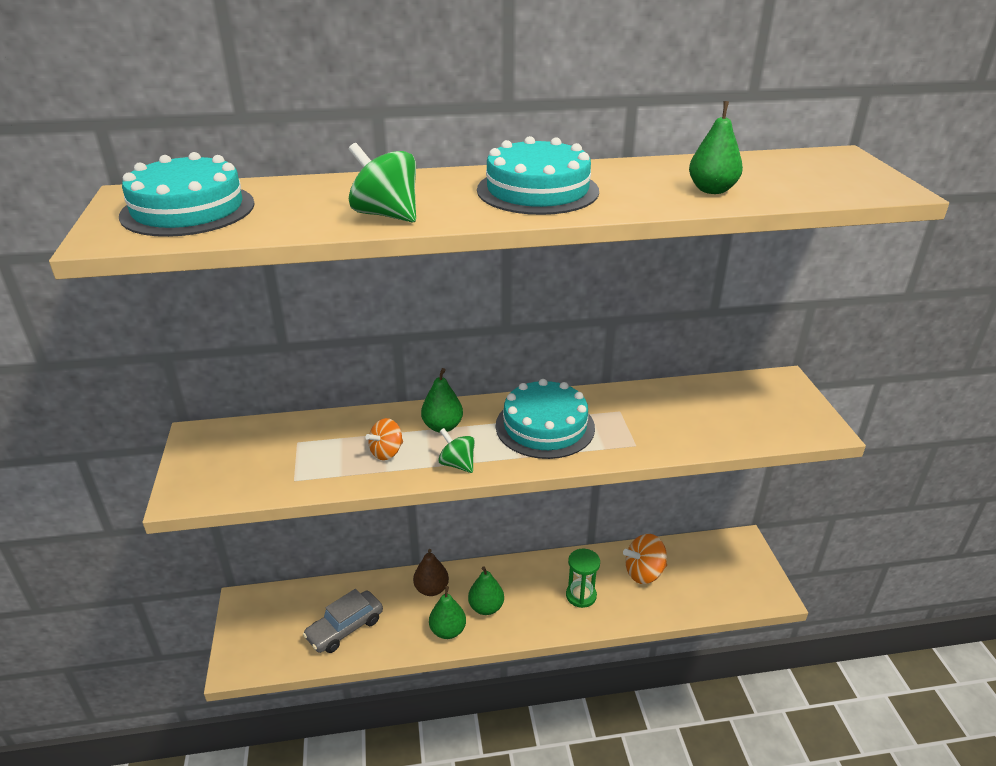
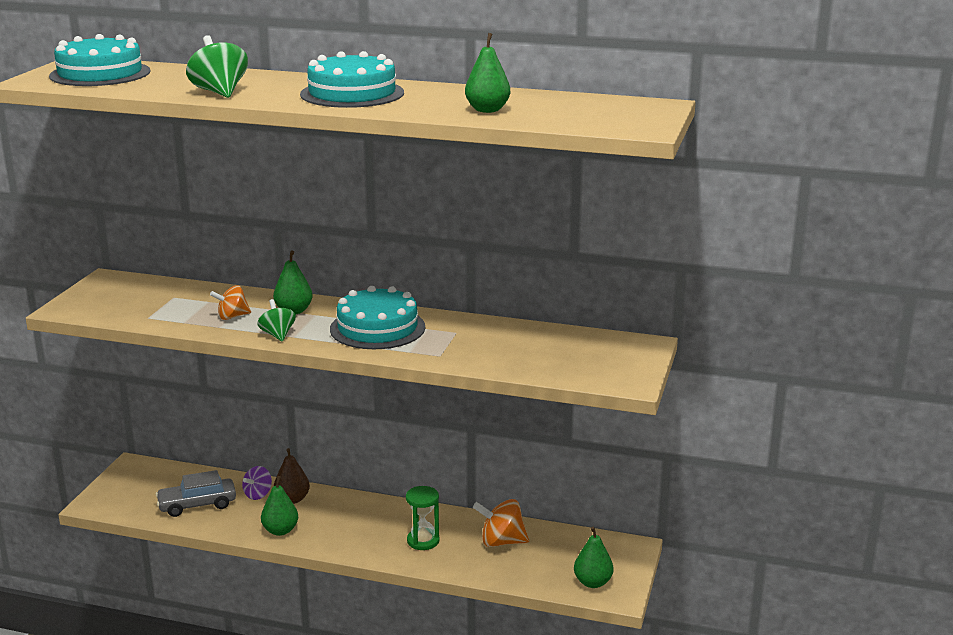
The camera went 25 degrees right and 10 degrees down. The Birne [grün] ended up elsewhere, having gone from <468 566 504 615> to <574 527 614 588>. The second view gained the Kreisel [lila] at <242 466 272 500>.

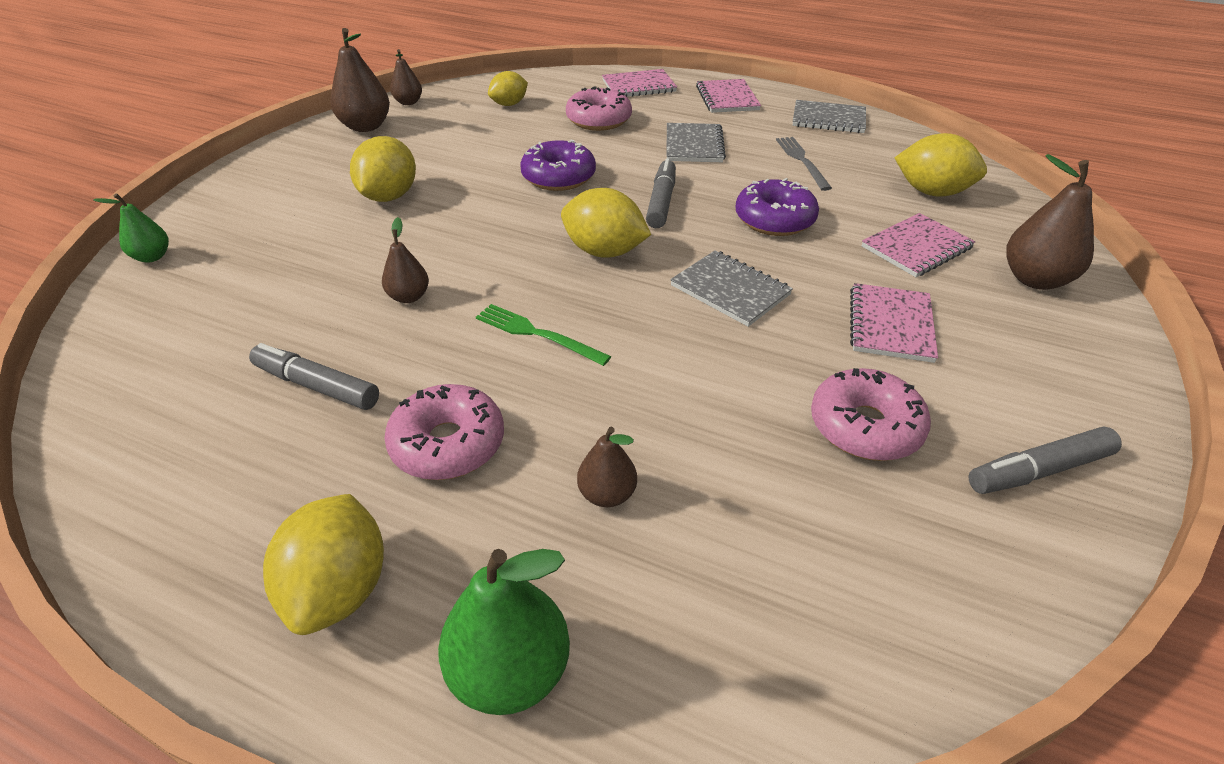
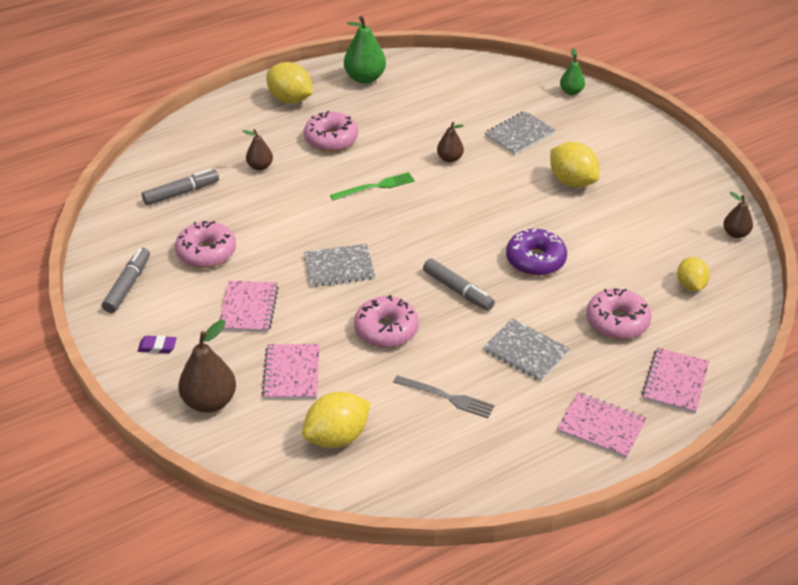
The camera went 125 degrees right and 0 degrees up. The Filzstift [grau] ended up elsewhere, having gone from <249 343 379 410> to <142 169 219 205>. The second view lost the Birne [braun] at <330 28 390 132>. The Birne [grün] ended up elsewhere, having gone from <438 549 570 715> to <344 16 386 84>. The second view lost the Zitrone [gelb] at <561 188 651 258>. What was the Donut [lila] at <735 178 819 236> turned into the Donut [rosa] at <354 295 419 348>. The Notizbuch [grau] ended up elsewhere, having gone from <792 100 866 133> to <485 111 555 155>. The Notizbuch [rosa] at <850 283 938 363> ended up facing another way, 45 degrees clockwise from before. The second view gained the Radiergummi [lila] at <138 335 177 354>.

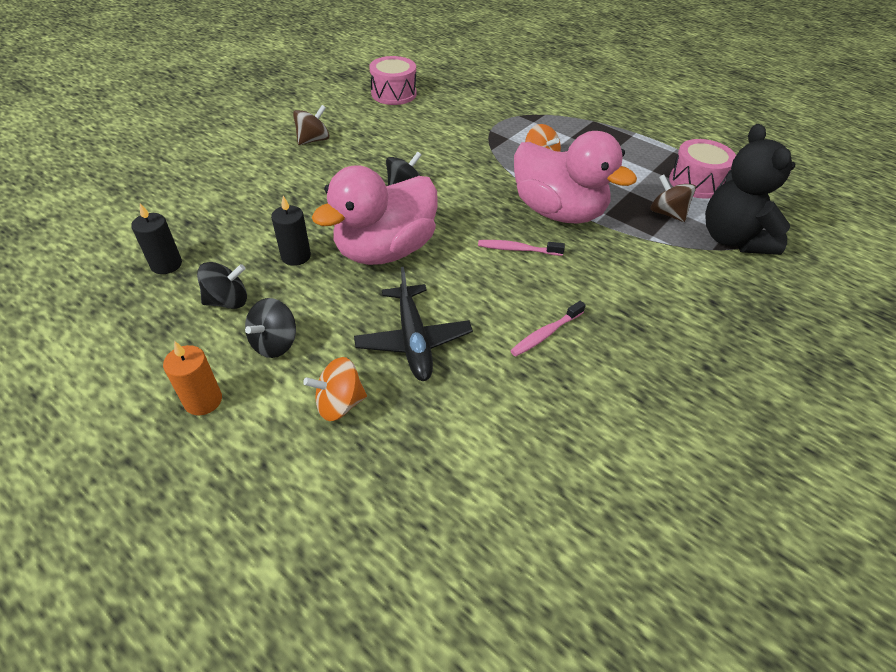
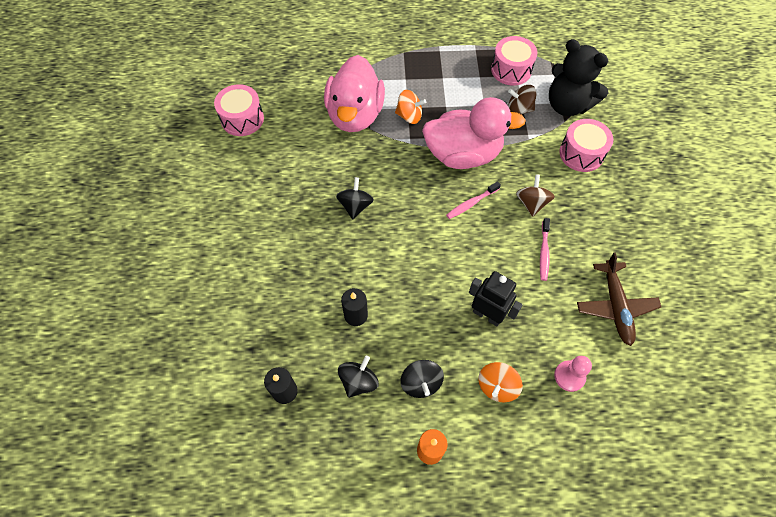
The camera went 40 degrees left and 15 degrees up. The Kreisel [braun] ended up elsewhere, having gone from <293 105 330 145> to <516 174 555 217>. The Ente [rosa] ended up elsewhere, having gone from <312 165 437 265> to <324 55 385 132>. Where the Flugzeug [schwarz] stood at <354 267 473 381>, the Roboter [schwarz] came to stand at <469 271 523 326>. The second view gained the Bauer [rosa] at <554 356 592 392>. The second view gained the Trommel [rosa] at <559 119 613 172>. The second view gained the Flugzeug [braun] at <577 252 661 346>.

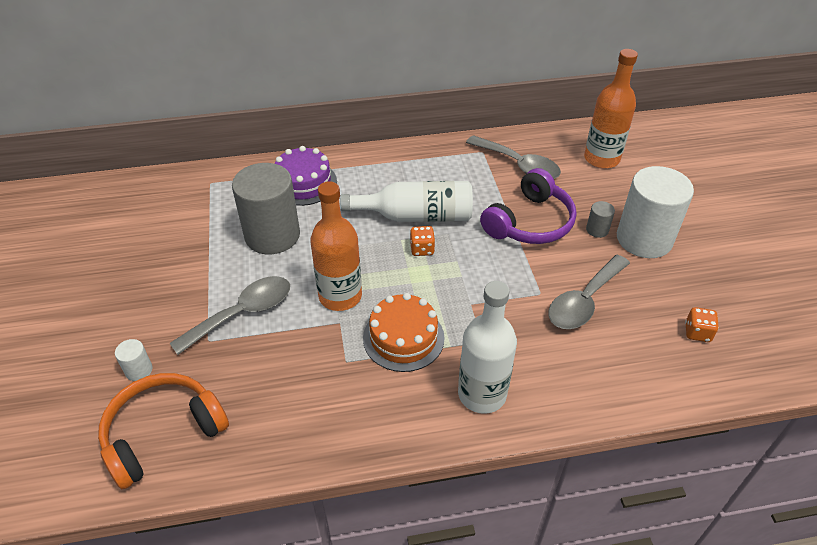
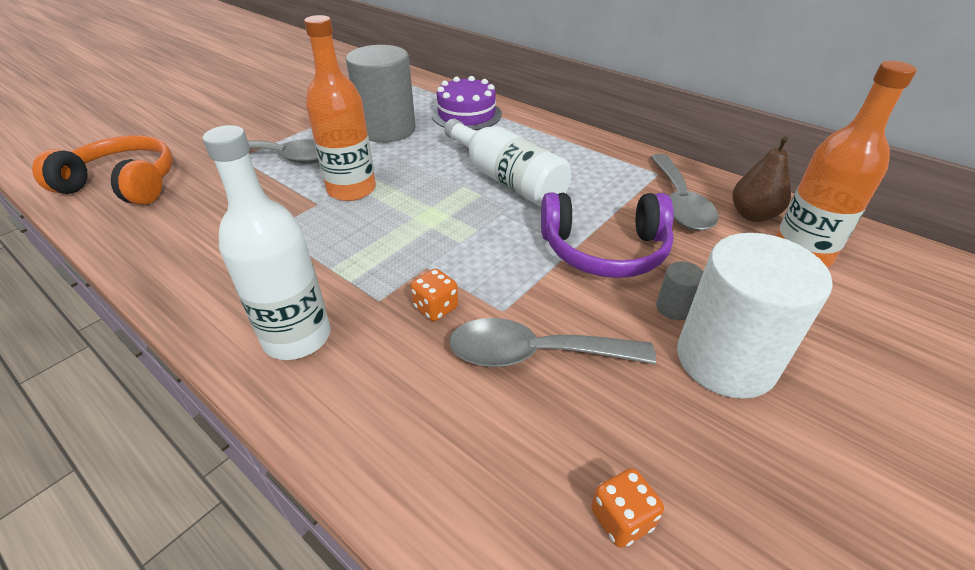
The camera went 50 degrees right and 5 degrees down. The second view lost the Vollzylinder [weiß] at <115 339 152 381>. The second view lost the Kuchen [orange] at <363 293 445 372>. The Spielwürfel [orange] ended up elsewhere, having gone from <410 226 435 256> to <411 269 458 321>. The second view gained the Birne [braun] at <732 136 791 222>.

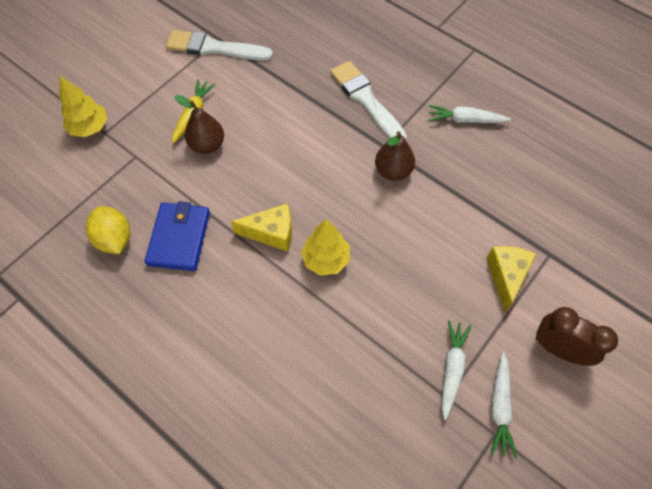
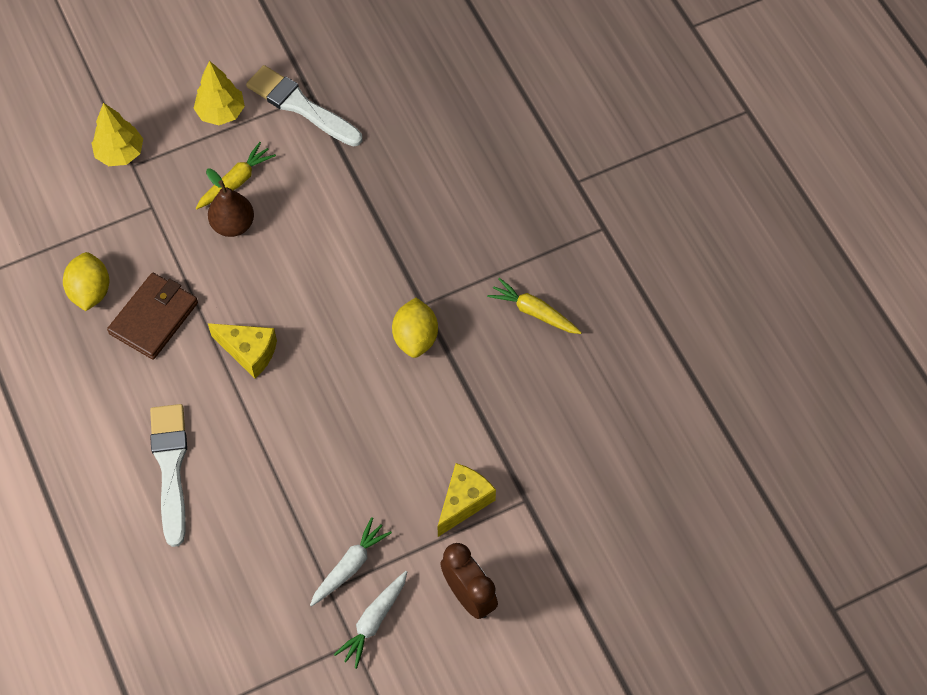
The camera went 25 degrees right and 0 degrees up. What was the Geldbörse [blau] at <145 201 210 271> turned into the Geldbörse [braun] at <107 273 198 360>. The Baum [gelb] ended up elsewhere, having gone from <301 219 350 276> to <193 61 245 125>. The Pinsel [weiß] ended up elsewhere, having gone from <330 61 407 140> to <150 404 187 547>. Where the Birne [braun] stood at <375 131 415 181>, the Zitrone [gelb] came to stand at <392 298 438 358>. What was the Karotte [weiß] at <429 105 511 123> turned into the Karotte [gelb] at <487 278 582 334>.

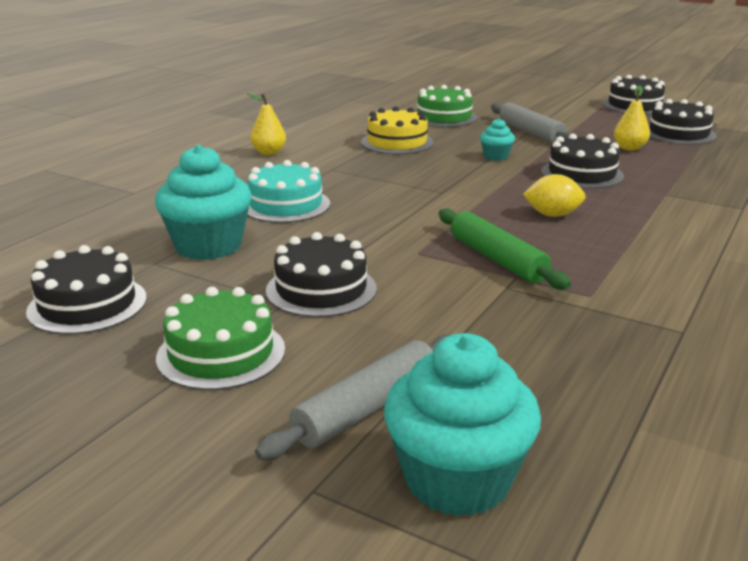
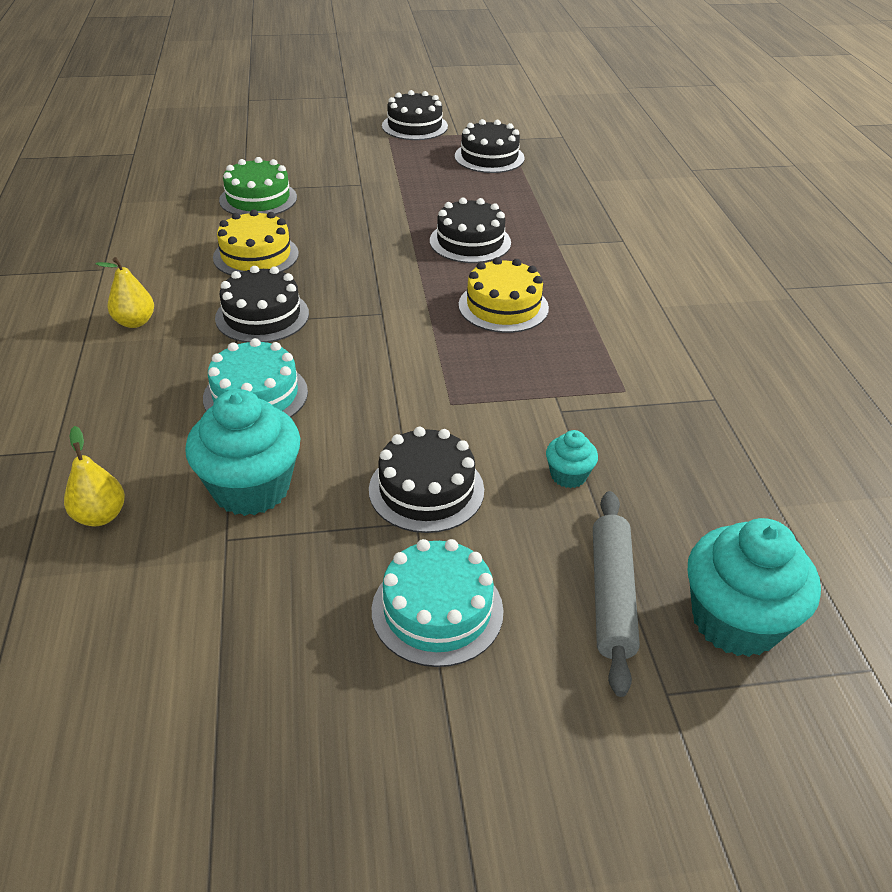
The camera went 40 degrees left and 15 degrees up. The Kuchen [schwarz] ended up elsewhere, having gone from <26 245 147 335> to <215 266 309 343>. What was the Kuchen [grün] at <156 287 285 390> turned into the Kuchen [türkis] at <372 539 504 667>. The second view lost the Nudelholz [grün] at <439 208 571 290>. The Muffin [türkis] ended up elsewhere, having gone from <480 118 515 161> to <546 430 598 488>. The second view lost the Nudelholz [grau] at <491 103 574 143>. Where the Zitrone [gelb] stood at <523 174 586 217>, the Kuchen [gelb] came to stand at <458 257 549 333>. The Birne [gelb] ended up elsewhere, having gone from <614 85 650 151> to <64 426 125 526>.

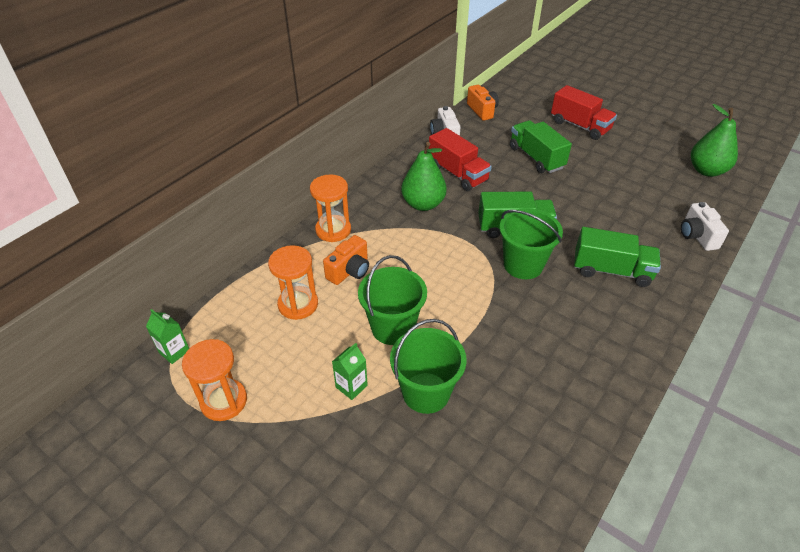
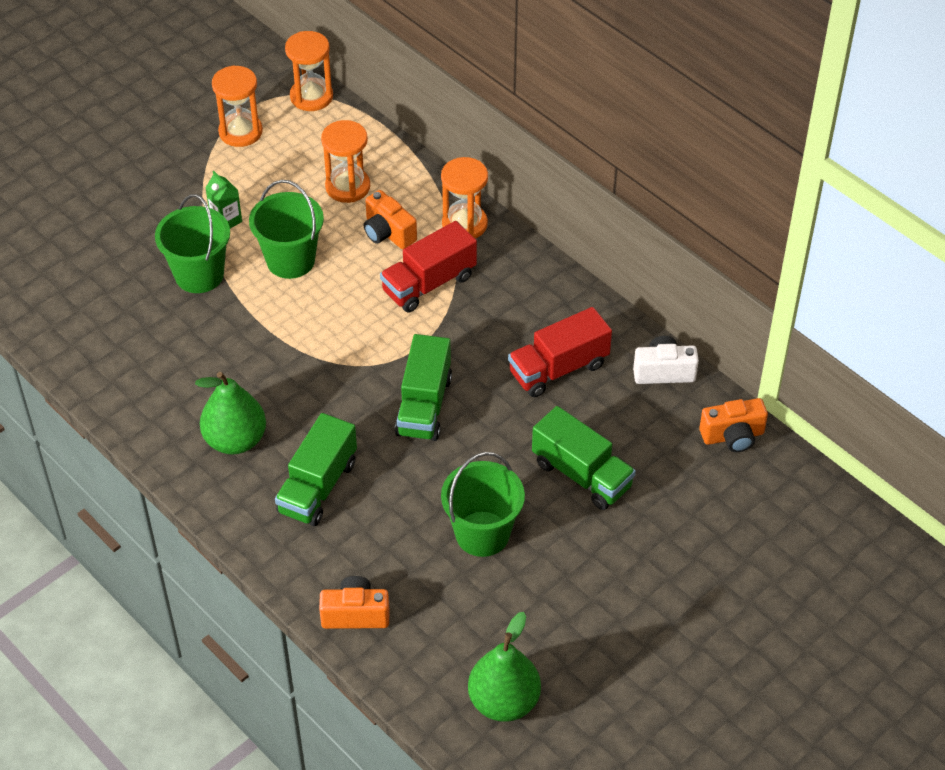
The camera went 100 degrees right and 5 degrees up. Where the Getränkekarton [grün] stood at <146 309 189 364>, the Sanduhr [orange] came to stand at <285 31 333 111>. The Birne [grün] ended up elsewhere, having gone from <401 142 447 211> to <195 372 266 455>. The Eimer [grün] ended up elsewhere, having gone from <499 208 563 279> to <441 452 525 557>. The Lastwagen [grün] at <510 120 572 173> ended up facing another way, 60 degrees clockwise from before. The Lastwagen [rot] ended up elsewhere, having gone from <551 85 617 140> to <380 221 477 312>. What was the Kamera [weiß] at <681 202 729 251> turned into the Kamera [orange] at <319 576 389 629>.

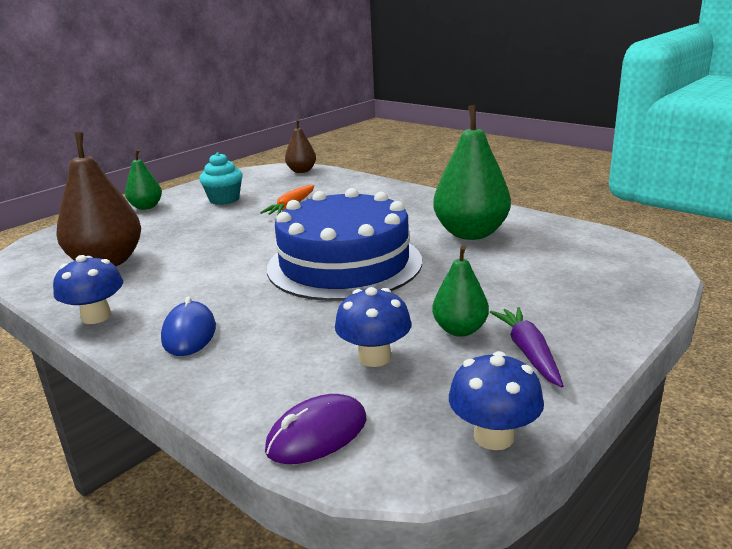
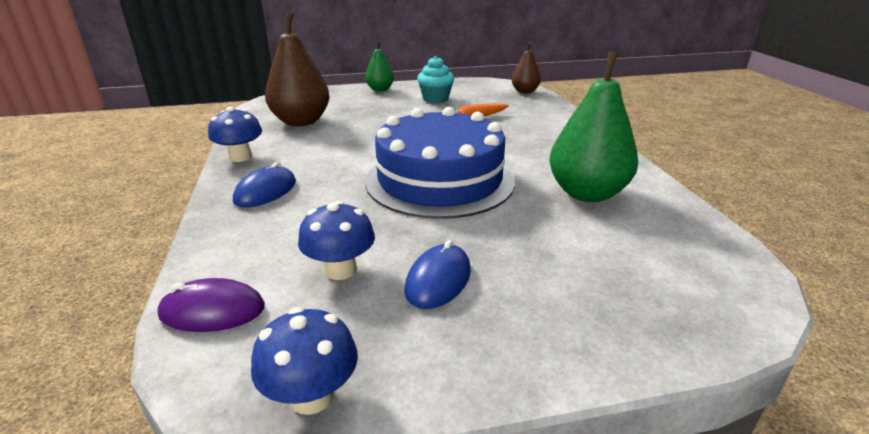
The camera went 35 degrees right and 5 degrees up. Where the Birne [grün] stood at <432 246 489 337>, the Computermaus [blau] came to stand at <404 240 471 309>. The second view lost the Karotte [lila] at <490 307 564 388>.

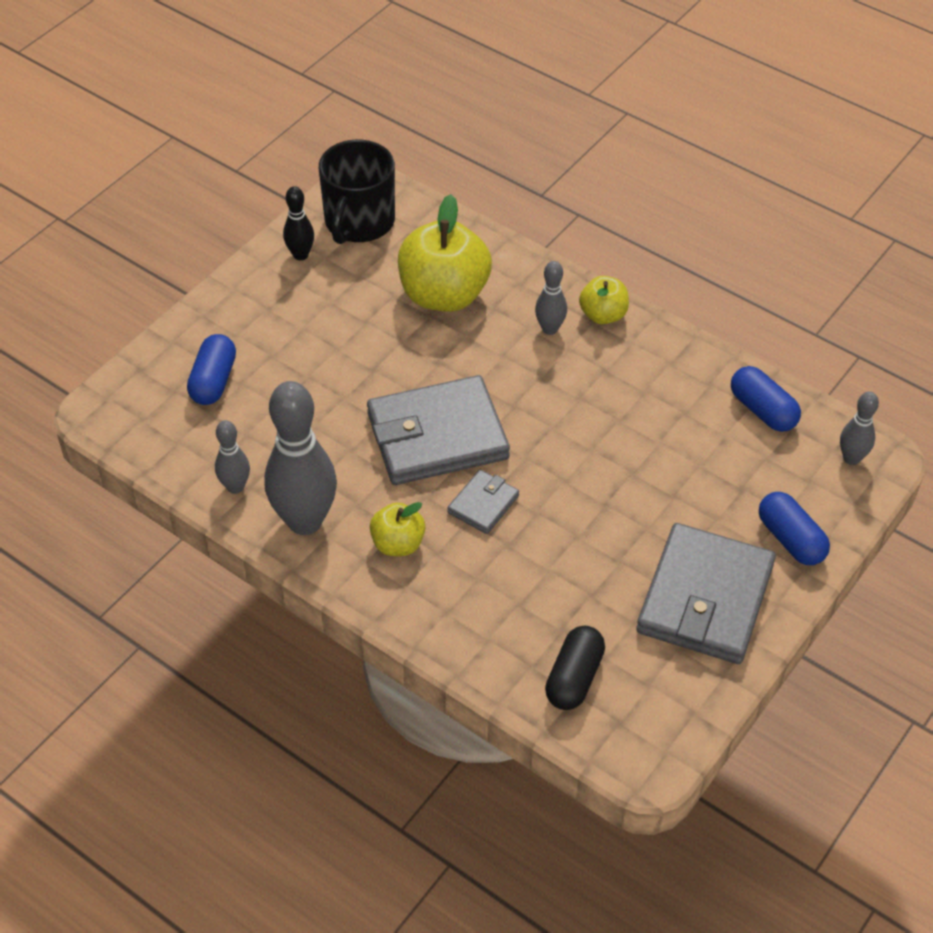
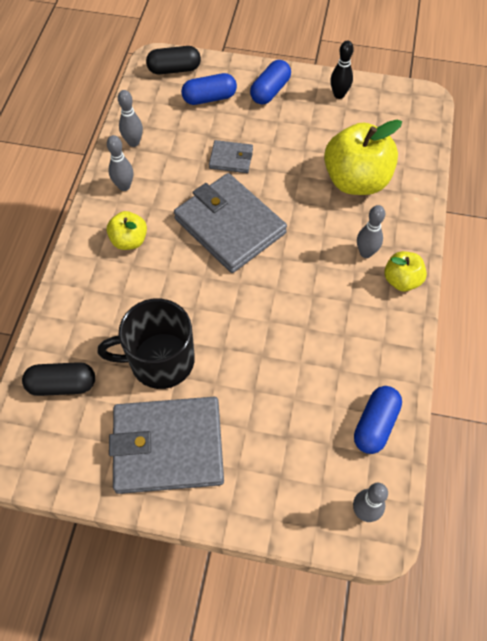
The camera went 65 degrees right and 10 degrees up. The size of the Bowlingkegel [grau] at <264 381 337 535> changed by a factor of 0.50. The Tasse [schwarz] ended up elsewhere, having gone from <319 140 395 244> to <98 298 195 389>. The Geldbörse [grau] ended up elsewhere, having gone from <447 470 519 534> to <209 140 253 173>. The Kapsel [blau] ended up elsewhere, having gone from <759 492 830 565> to <250 60 291 104>. The second view gained the Kapsel [schwarz] at <146 46 201 74>.

